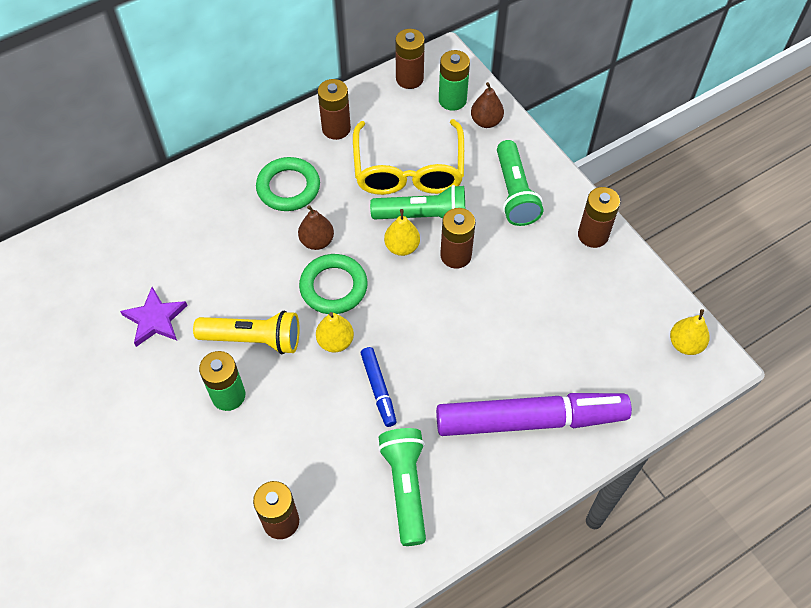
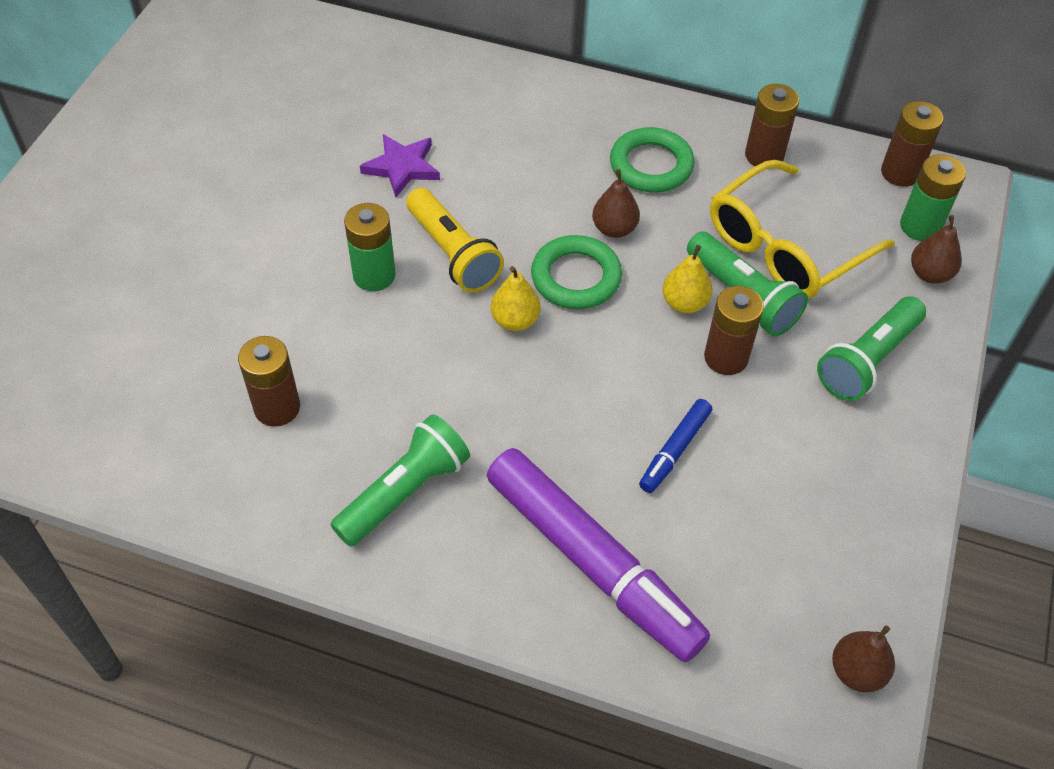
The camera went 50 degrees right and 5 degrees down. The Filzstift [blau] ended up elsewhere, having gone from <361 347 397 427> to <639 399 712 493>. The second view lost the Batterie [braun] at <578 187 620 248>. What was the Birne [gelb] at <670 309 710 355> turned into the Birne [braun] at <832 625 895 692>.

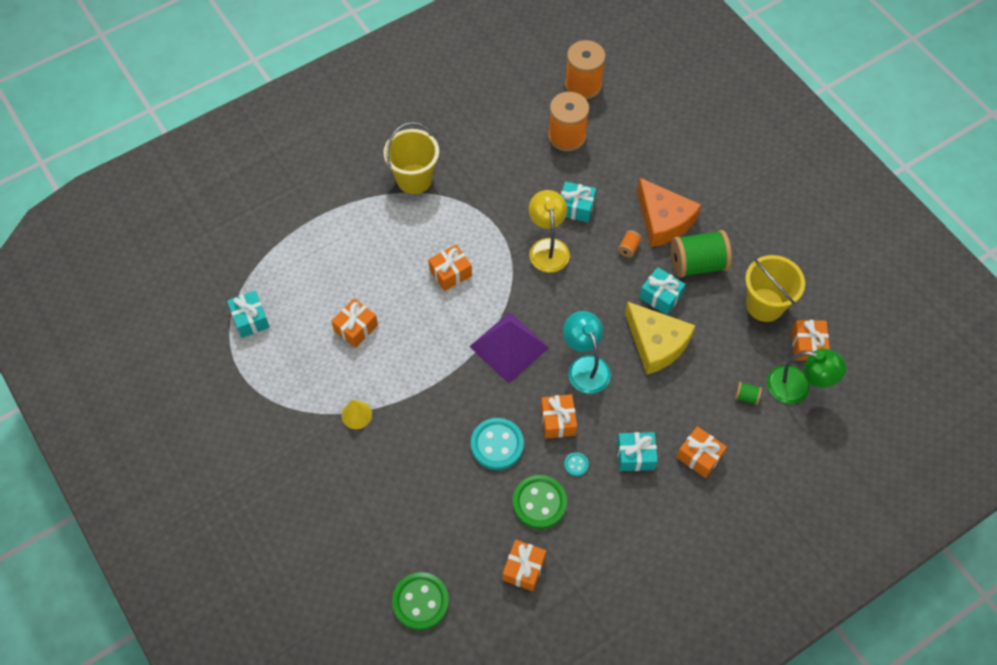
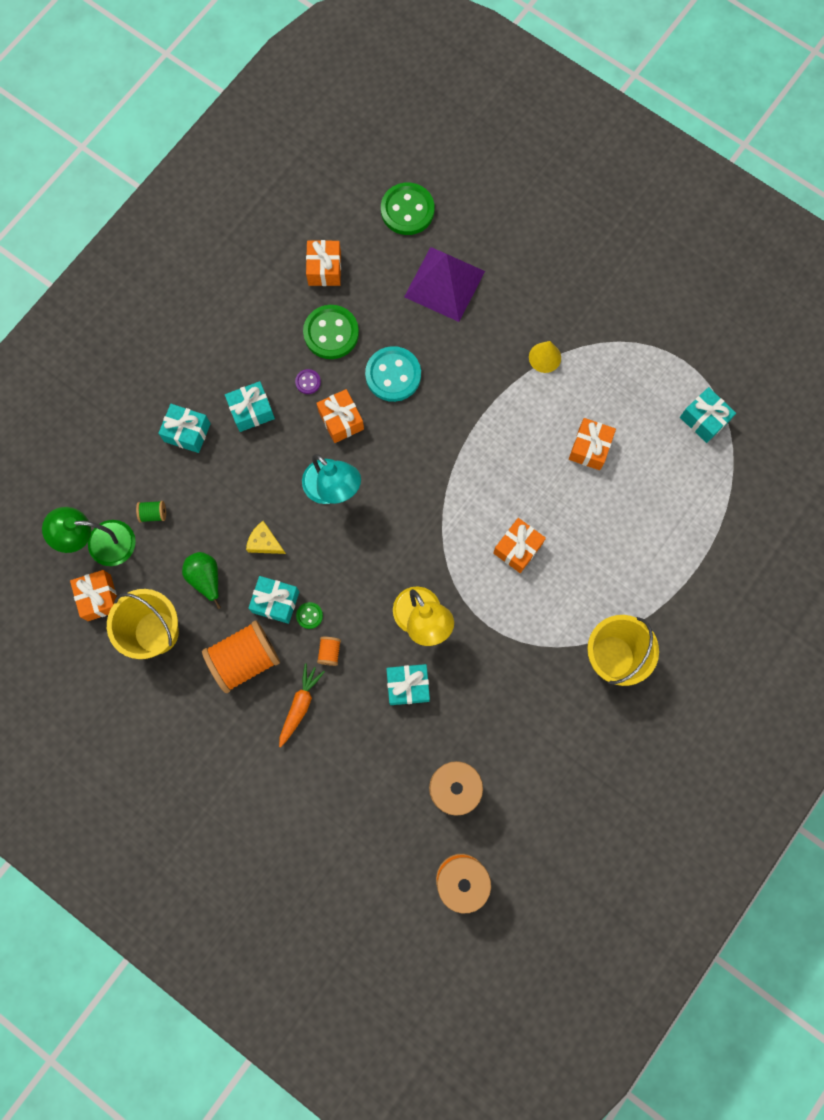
The camera went 160 degrees right and 15 degrees up. The Pyramide [lila] ended up elsewhere, having gone from <469 312 549 384> to <404 247 485 322>. What was the Knopf [türkis] at <564 452 589 476> turned into the Knopf [lila] at <295 369 321 394>. The size of the Käse [gelb] at <625 301 695 375> changed by a factor of 0.47. Where the Käse [orange] stood at <637 178 701 247>, the Karotte [orange] came to stand at <279 663 325 748>. What was the Garnrolle [grün] at <671 230 732 278> turned into the Garnrolle [orange] at <202 621 280 693>. What was the Geschenk [orange] at <676 426 727 478> turned into the Geschenk [türkis] at <158 404 211 453>. The second view gained the Birne [grün] at <182 552 221 609>. The second view gained the Knopf [grün] at <296 602 323 629>.

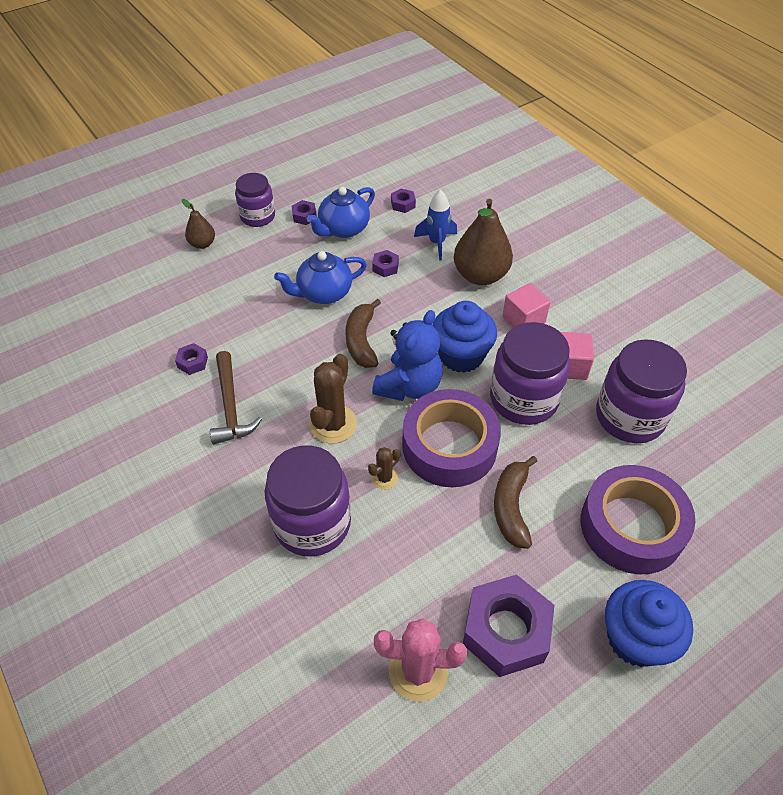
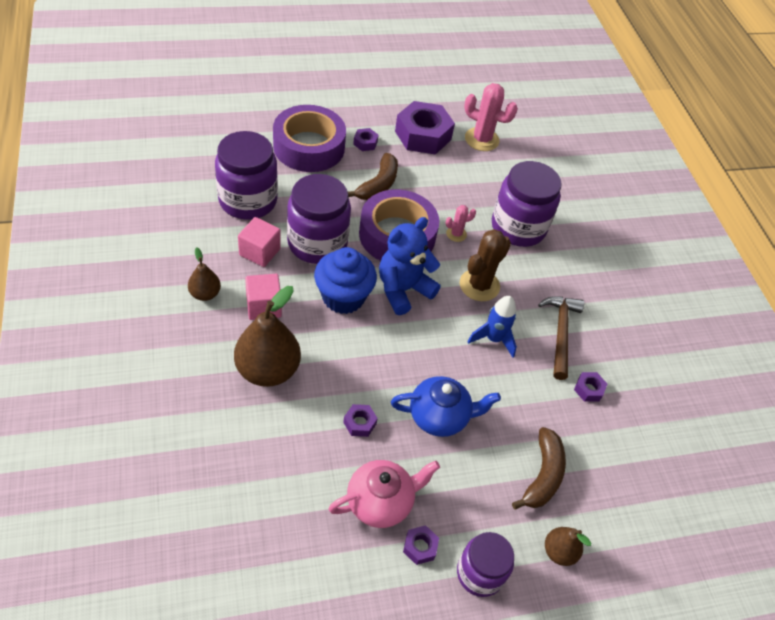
The camera went 165 degrees left and 0 degrees up. What was the Teekanne [blau] at <307 187 375 238> turned into the Teekanne [rosa] at <329 460 440 528>. The Banane [braun] ended up elsewhere, having gone from <345 299 381 368> to <512 427 566 510>. What was the Kaktus [braun] at <368 447 400 490> turned into the Kaktus [rosa] at <445 205 476 242>. The Sechskantmutter [lila] ended up elsewhere, having gone from <391 188 416 213> to <353 128 378 151>. The Rakete [blau] ended up elsewhere, having gone from <414 190 457 260> to <468 296 517 357>. The second view lost the Muffin [blau] at <605 580 693 667>. The second view gained the Birne [braun] at <188 247 221 301>.

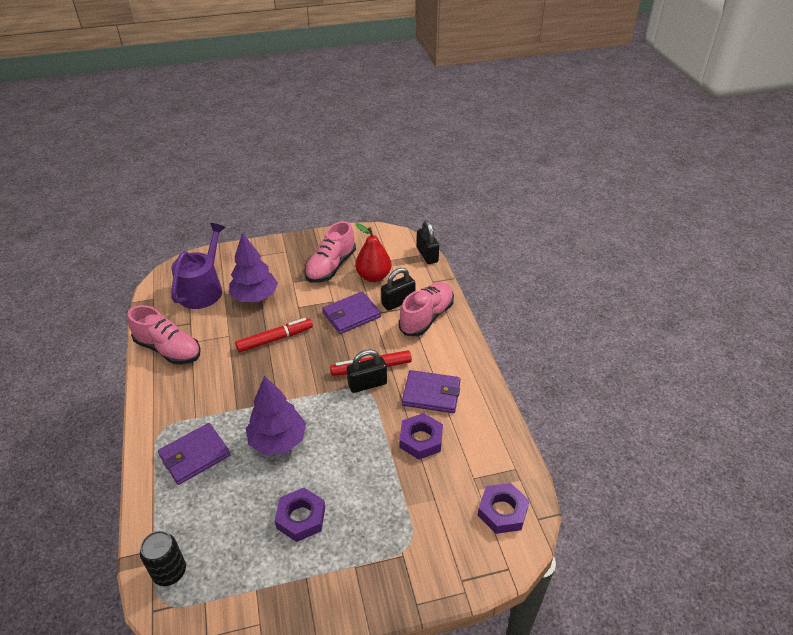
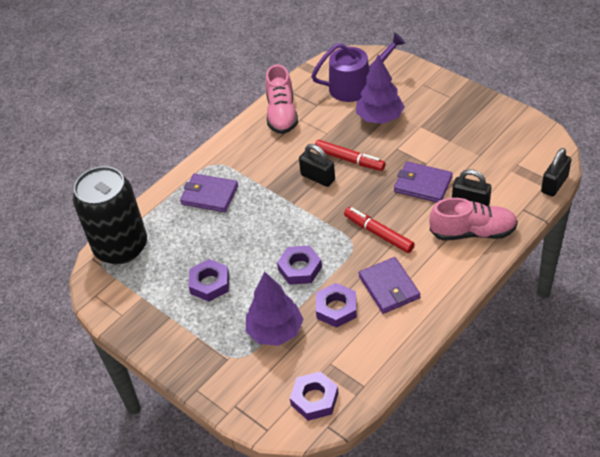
The camera went 60 degrees right and 5 degrees up. The size of the Dose [schwarz] at <140 531 186 586> changed by a factor of 2.14. The Baum [lila] ended up elsewhere, having gone from <246 376 306 455> to <246 272 304 346>. The second view lost the Schuh [rosa] at <304 221 356 283>. The Vorhängeschloss [schwarz] ended up elsewhere, having gone from <347 349 387 393> to <299 144 335 187>. The second view lost the Birne [rot] at <355 223 391 282>. The second view gained the Sechskantmutter [lila] at <277 245 322 285>.

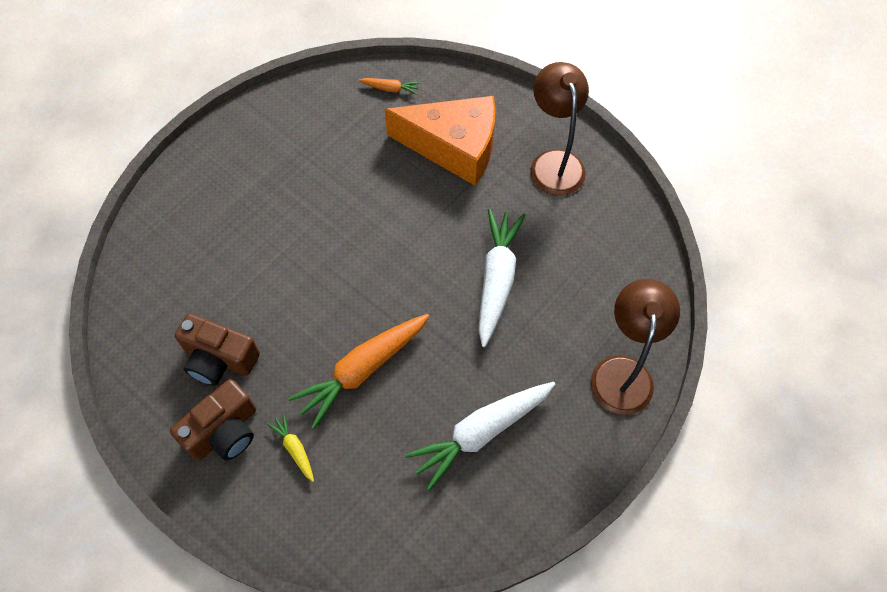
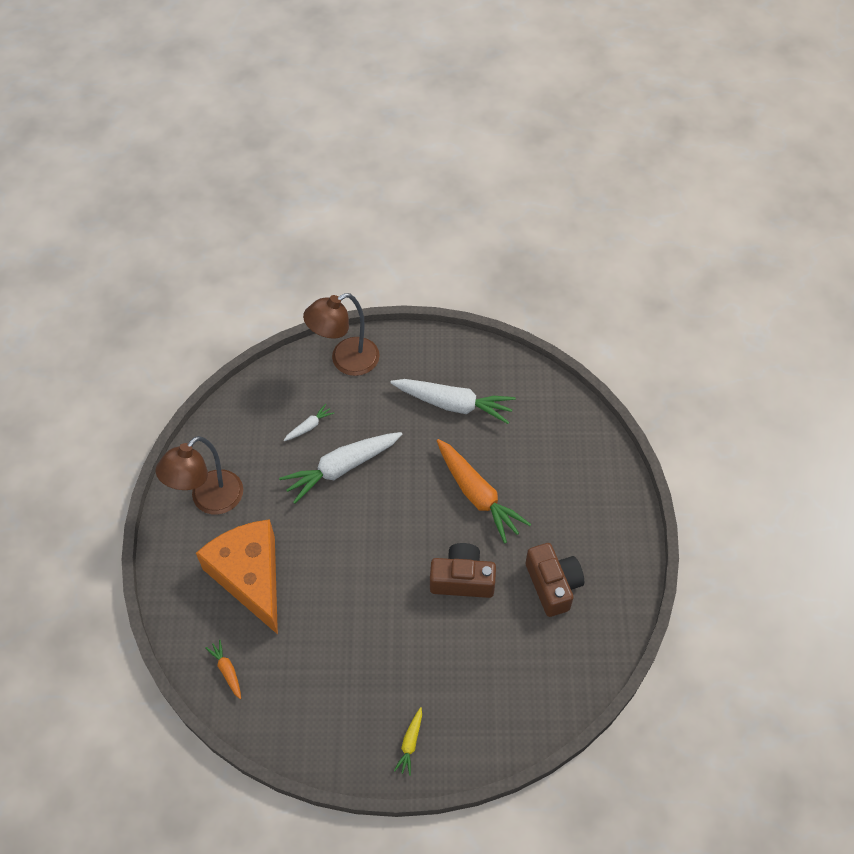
The camera went 130 degrees left and 5 degrees down. The Kamera [braun] ended up elsewhere, having gone from <170 379 256 461> to <430 543 496 598>. The Karotte [gelb] ended up elsewhere, having gone from <267 413 314 482> to <394 707 422 776>. The Karotte [orange] at <288 314 429 429> ended up facing another way, 45 degrees clockwise from before. The second view gained the Karotte [weiß] at <283 404 334 441>.

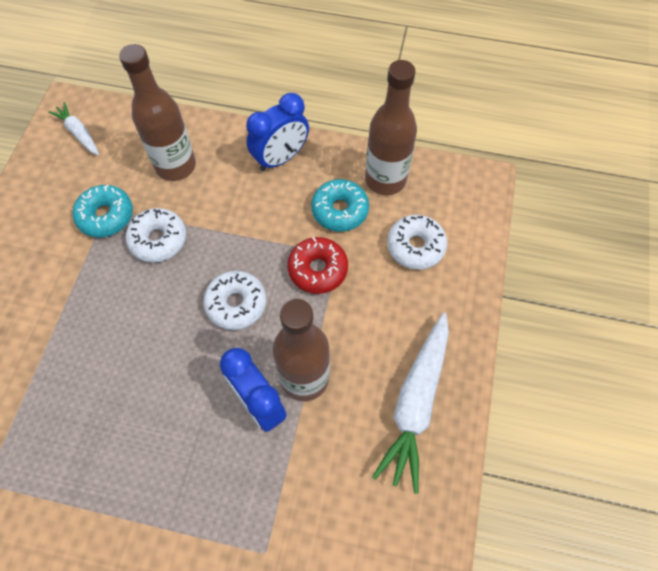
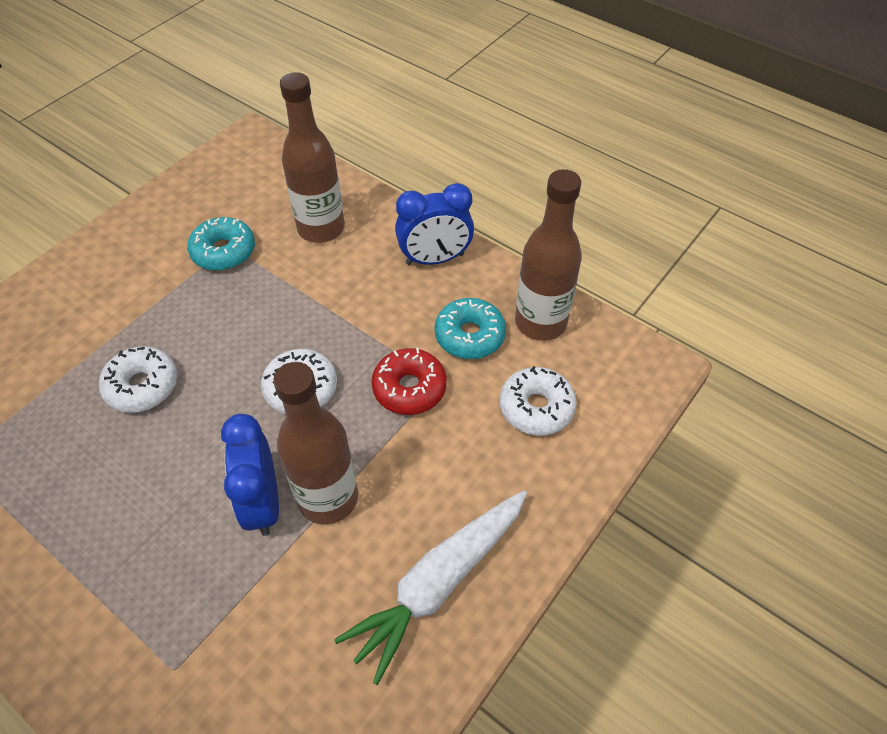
The camera went 25 degrees right and 10 degrees down. The second view lost the Karotte [weiß] at <48 102 99 155>. The Donut [weiß] ended up elsewhere, having gone from <126 208 186 263> to <99 346 177 413>.

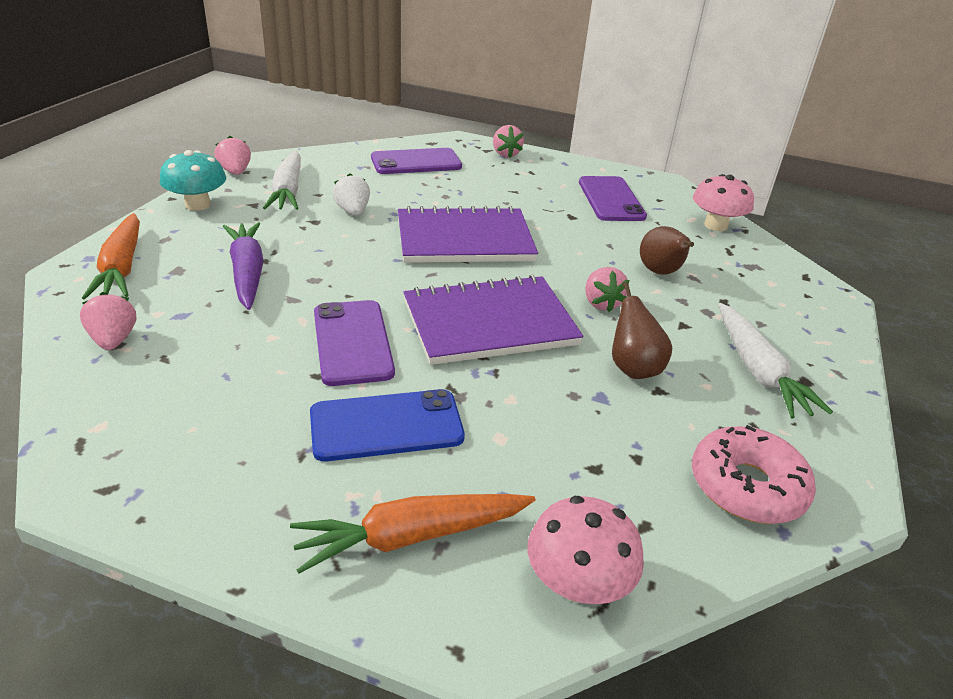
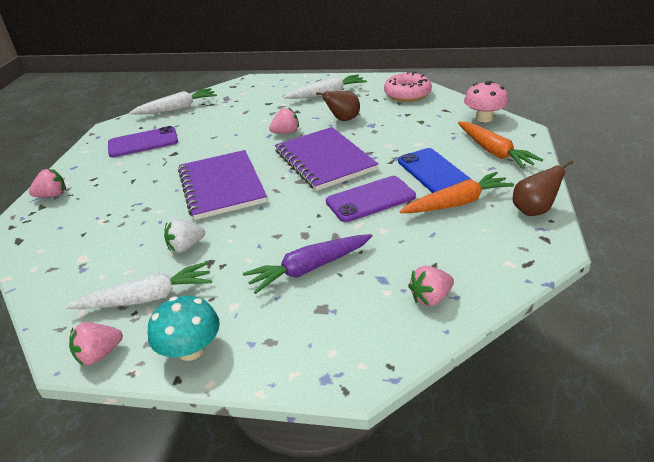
The camera went 95 degrees left and 0 degrees up. The Karotte [orange] ended up elsewhere, having gone from <82 213 140 300> to <400 172 514 213>. The second view lost the Handy [lila] at <371 148 462 174>. The Birne [braun] ended up elsewhere, having gone from <640 226 694 275> to <513 160 573 216>. Where the Pilz [rosa] stood at <693 174 754 231>, the Karotte [weiß] came to stand at <129 88 217 115>.

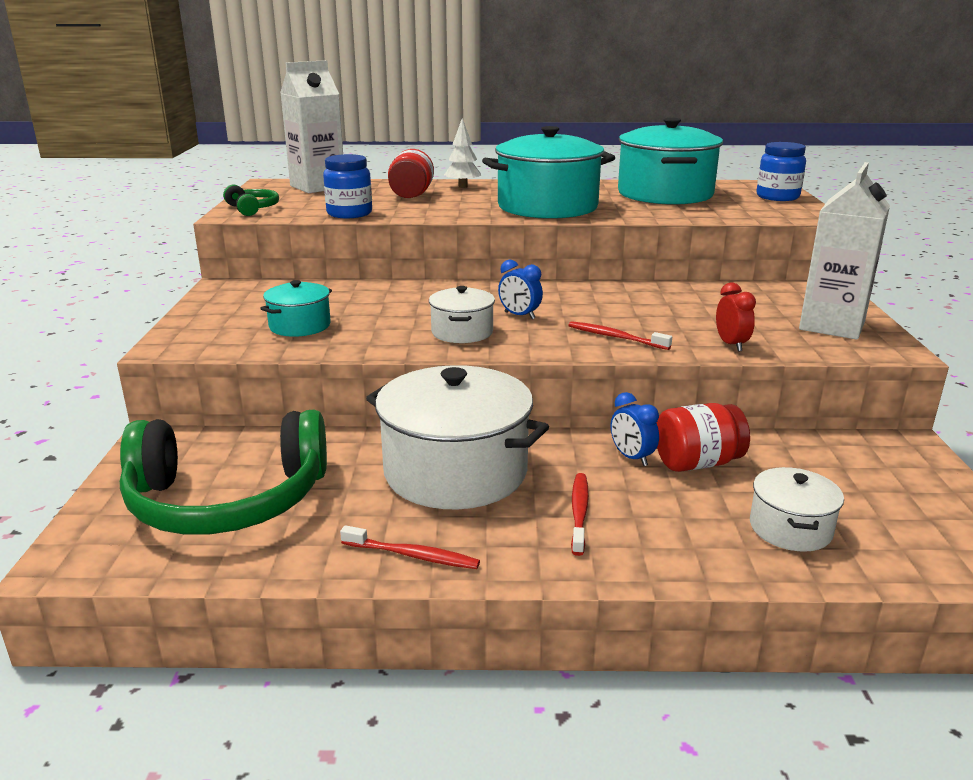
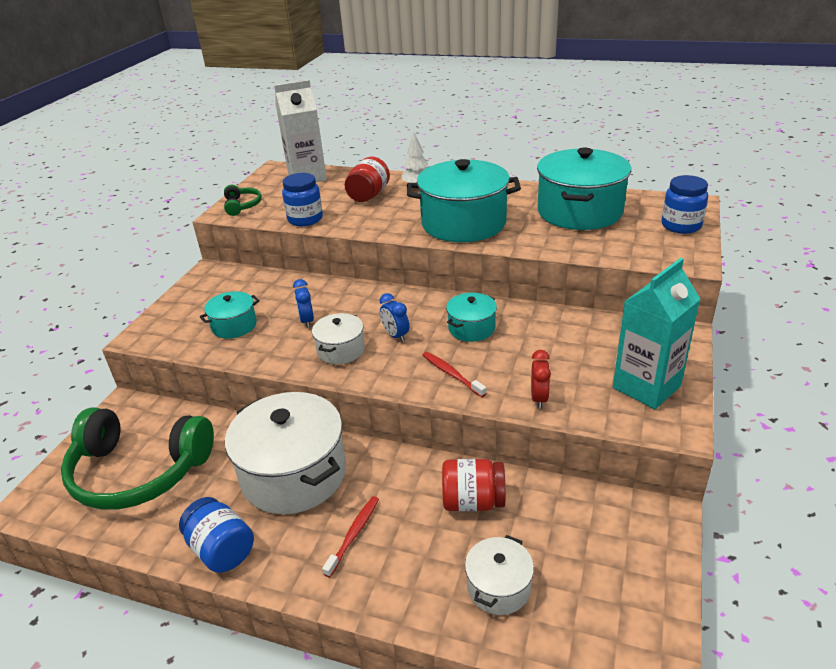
The camera went 20 degrees right and 10 degrees up. Where the Zahnbürste [rot] stood at <340 525 480 569>, the Einmachglas [blau] came to stand at <179 497 254 573>. The Wecker [blau] ended up elsewhere, having gone from <611 392 659 466> to <293 279 314 328>. What was the Getränkekarton [weiß] at <799 162 890 340> turned into the Getränkekarton [türkis] at <613 258 700 409>. The second view gained the Kochtopf [türkis] at <446 293 497 342>.

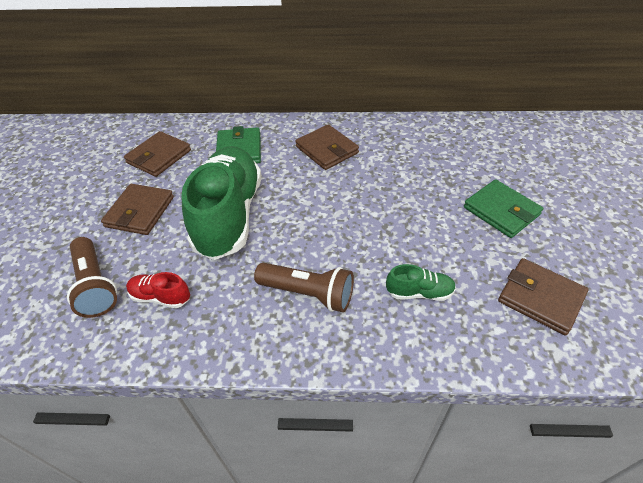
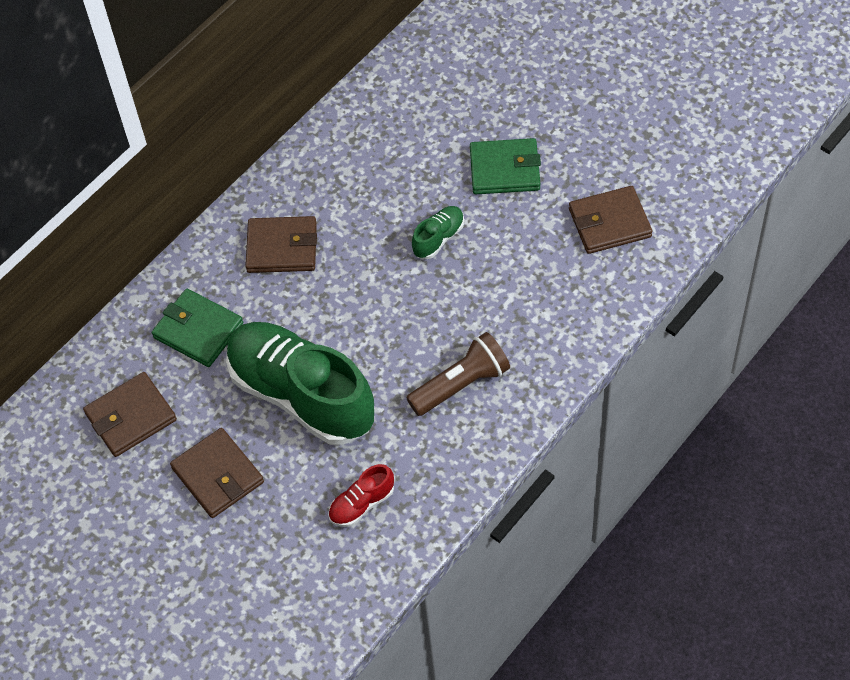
The camera went 50 degrees left and 10 degrees up. The second view lost the Taschenlampe [braun] at <67 237 117 318>. The Geldbörse [braun] at <124 131 191 177> ended up facing another way, 75 degrees clockwise from before. The Schuh [grün] ended up elsewhere, having gone from <386 264 456 301> to <412 206 464 259>.

